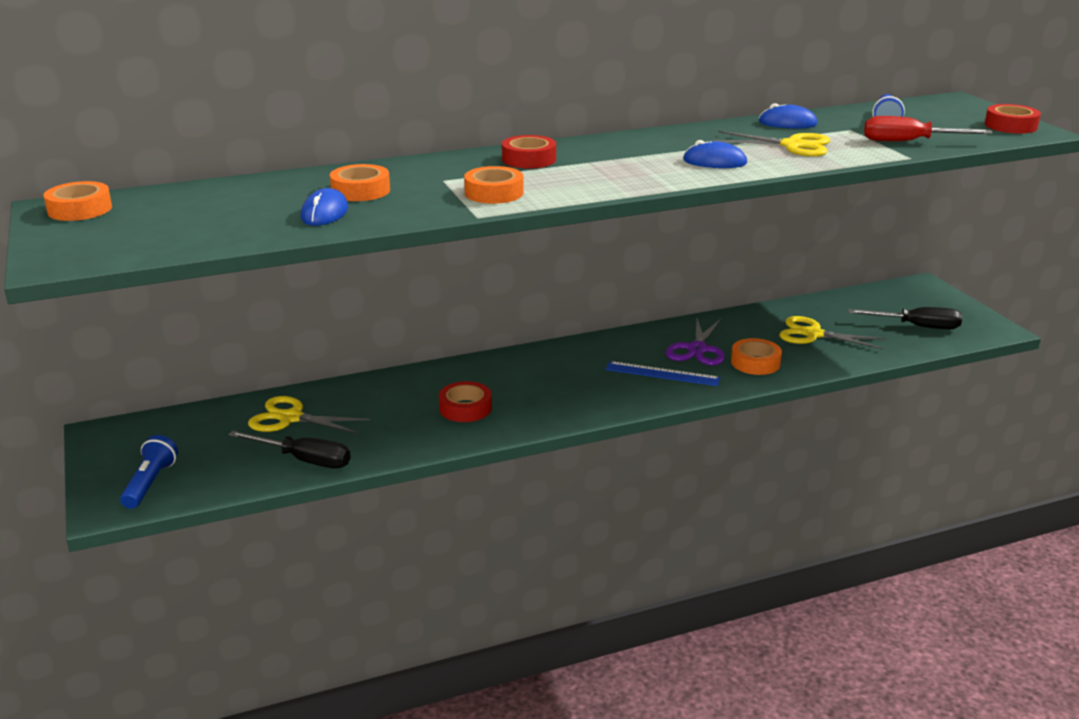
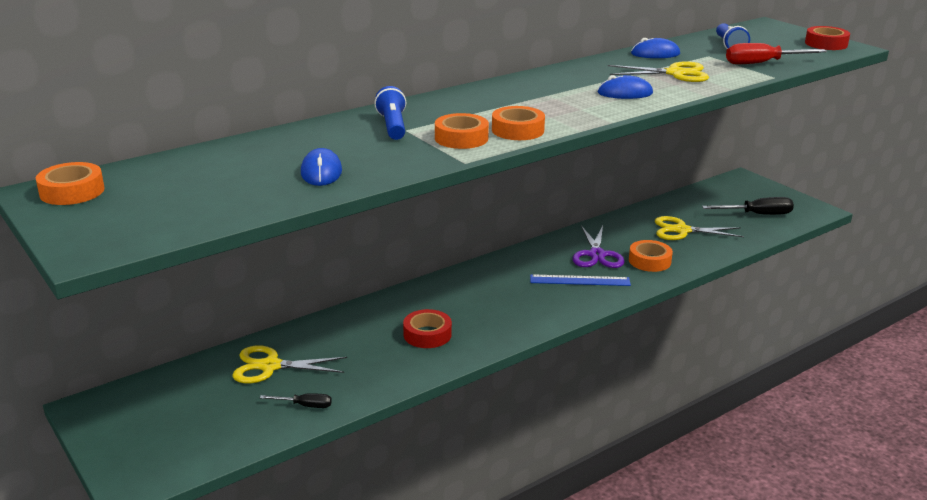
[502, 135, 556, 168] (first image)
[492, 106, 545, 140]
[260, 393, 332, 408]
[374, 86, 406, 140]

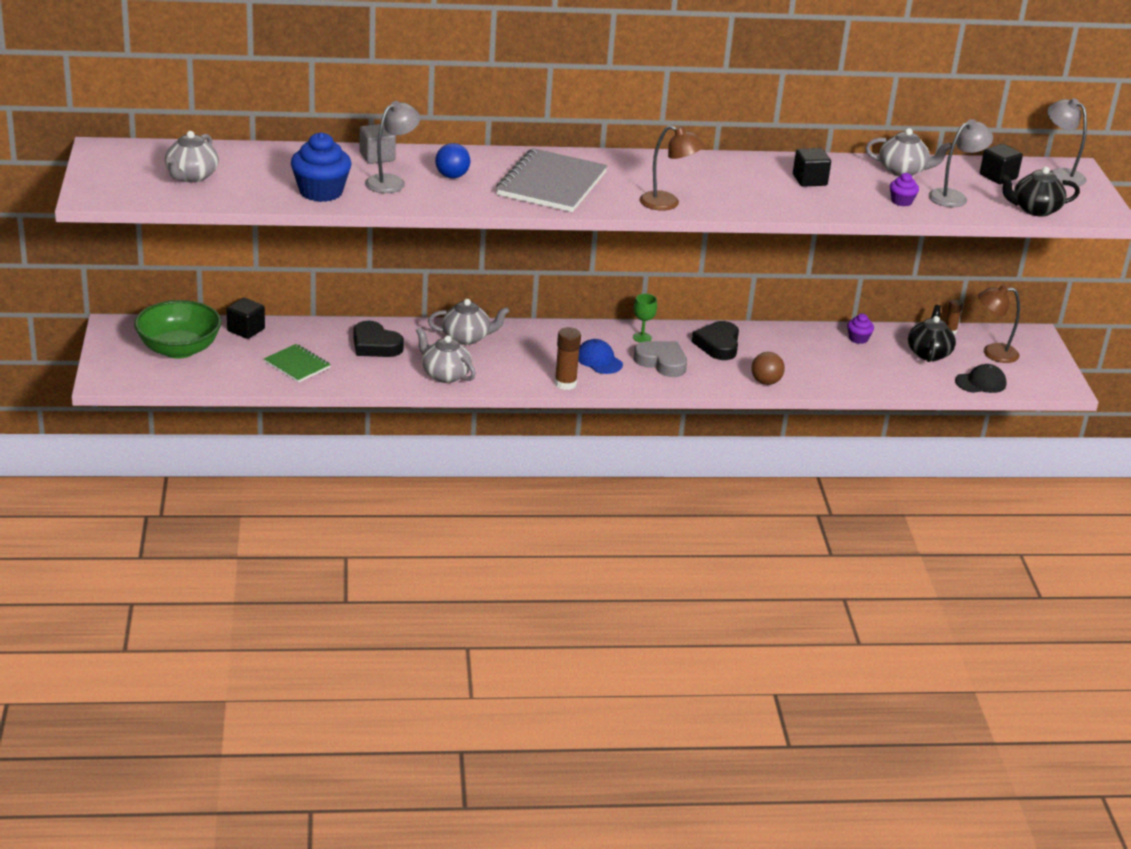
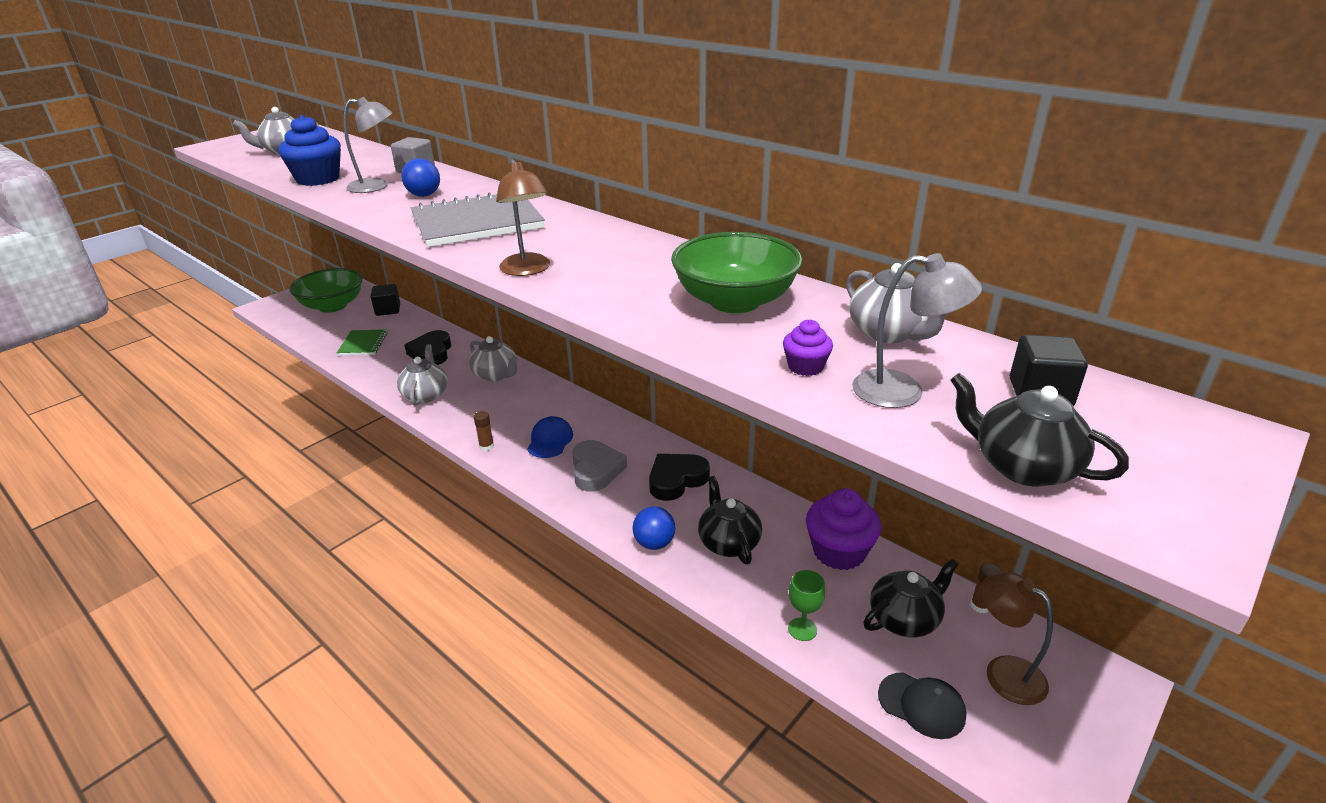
[1047, 98, 1087, 186] (first image)
[671, 232, 802, 313]
[788, 570, 825, 641]
[806, 488, 881, 570]
[474, 411, 494, 451]
[632, 506, 675, 550]
[698, 476, 762, 565]

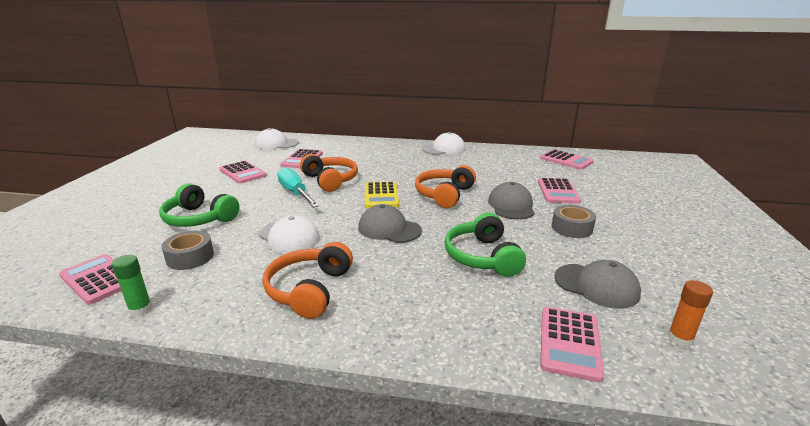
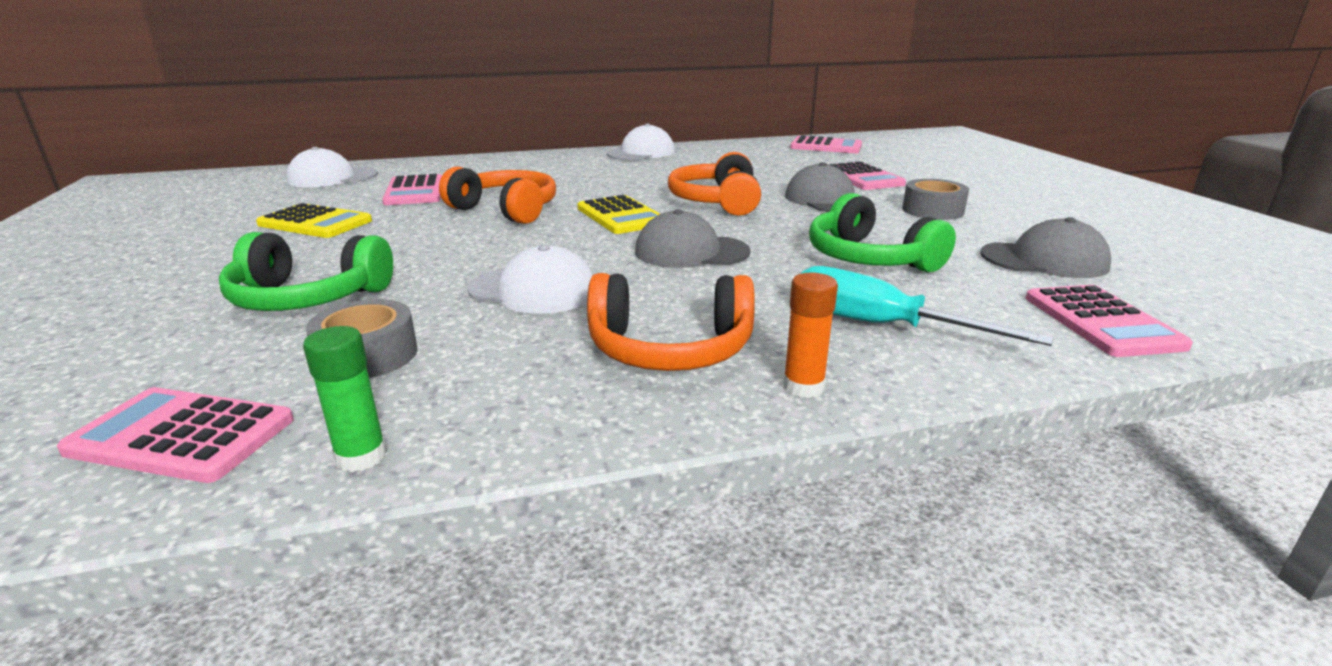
[256, 203, 372, 238]
[801, 266, 1054, 346]
[587, 273, 755, 371]
[783, 273, 838, 398]

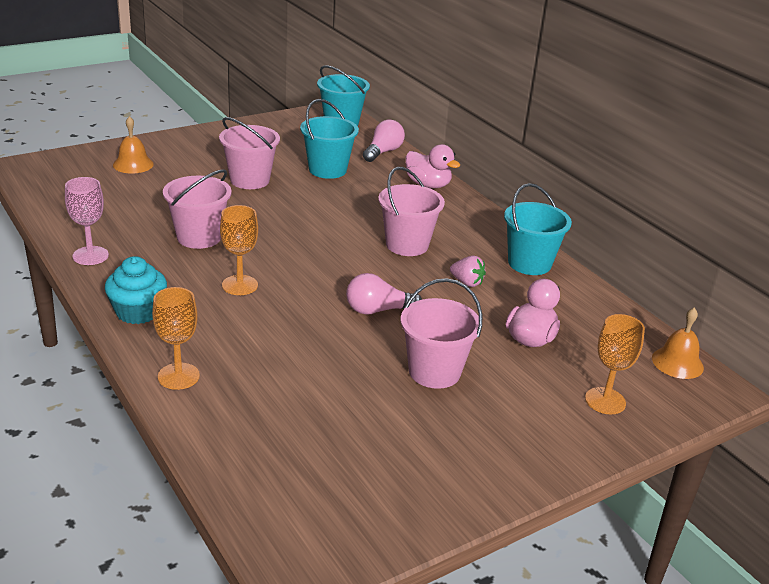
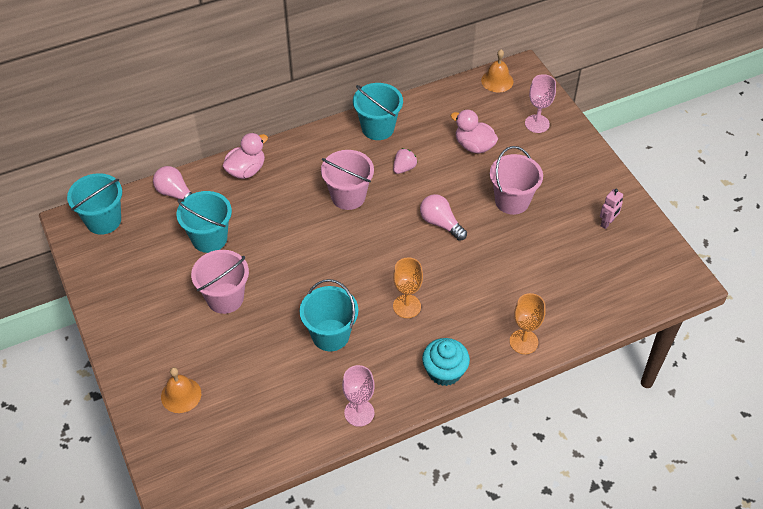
[300, 279, 358, 351]
[420, 194, 467, 241]
[525, 74, 556, 133]
[600, 189, 623, 229]

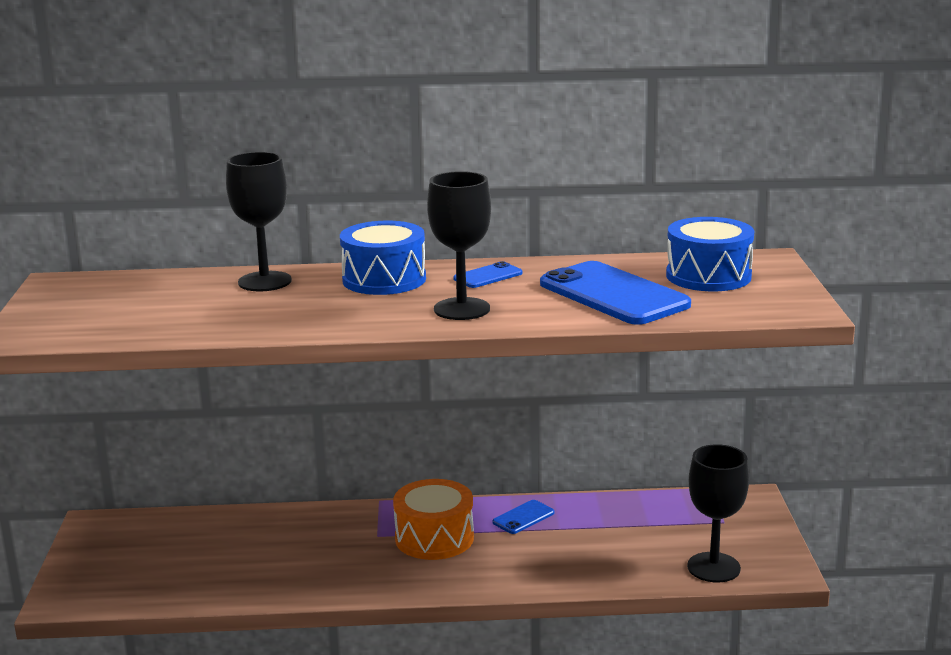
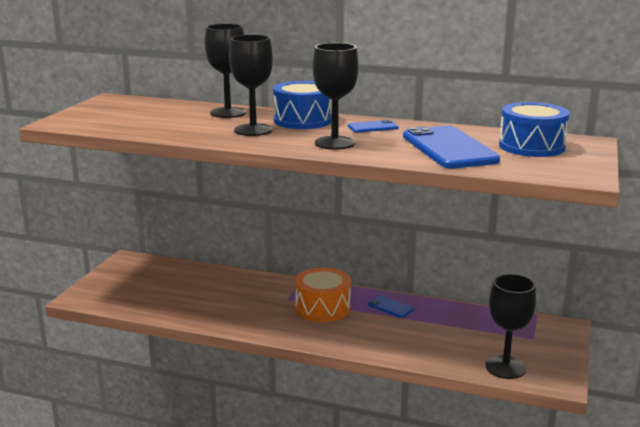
[368, 295, 414, 318]
[229, 35, 273, 136]

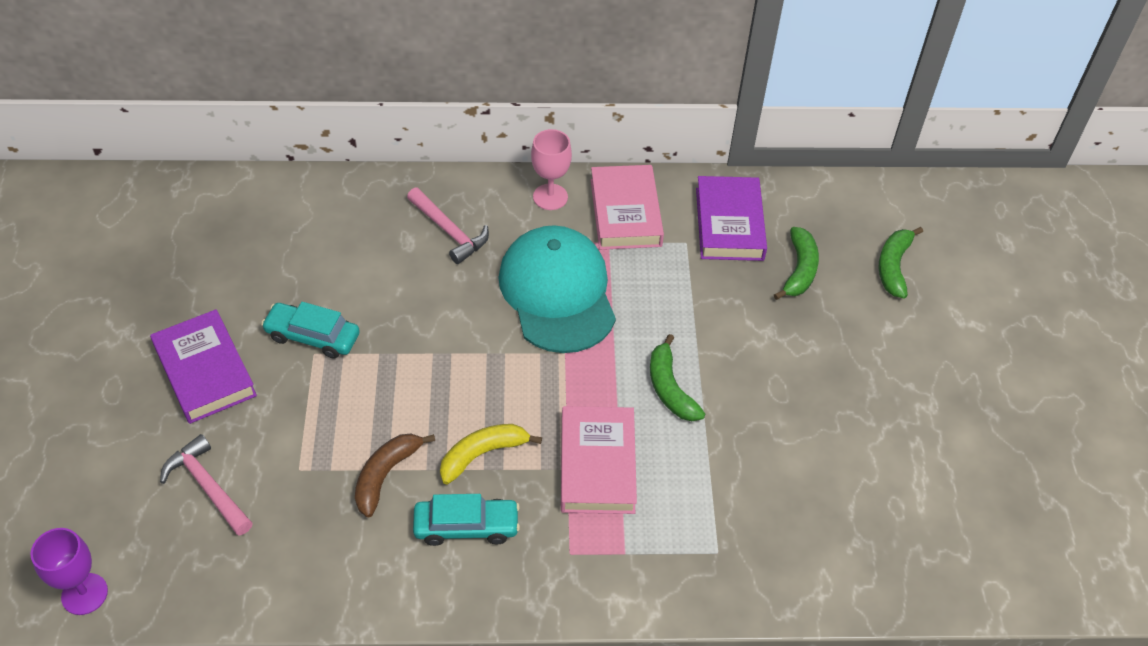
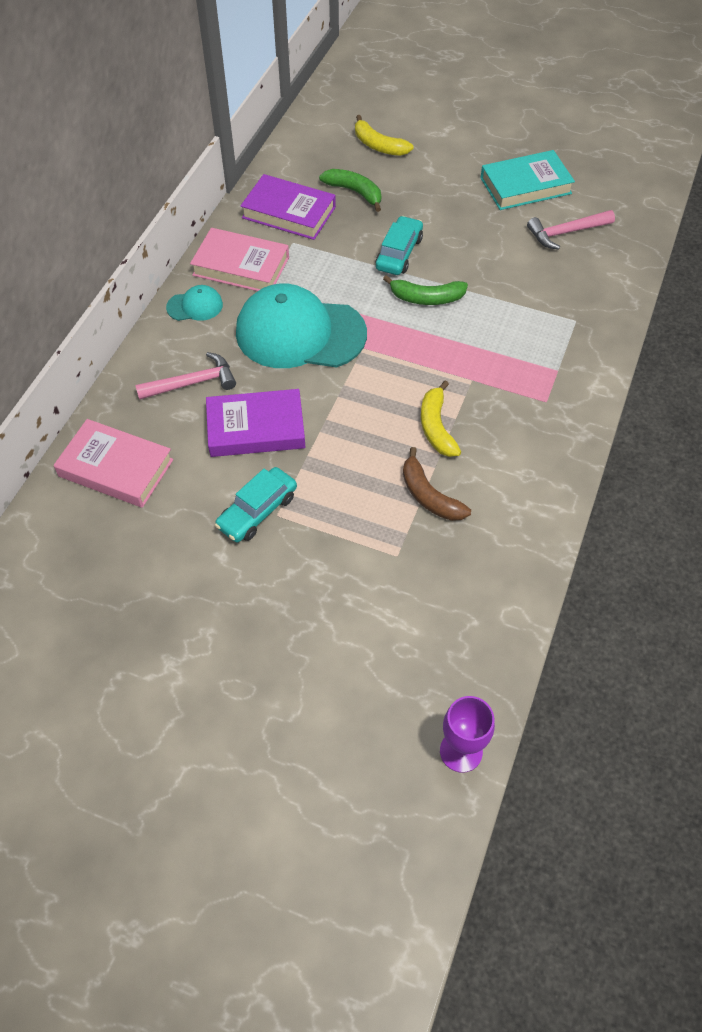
[166, 285, 223, 321]
[355, 115, 414, 156]
[206, 389, 305, 457]
[54, 419, 173, 508]
[527, 210, 615, 250]
[376, 216, 423, 275]
[480, 150, 575, 210]

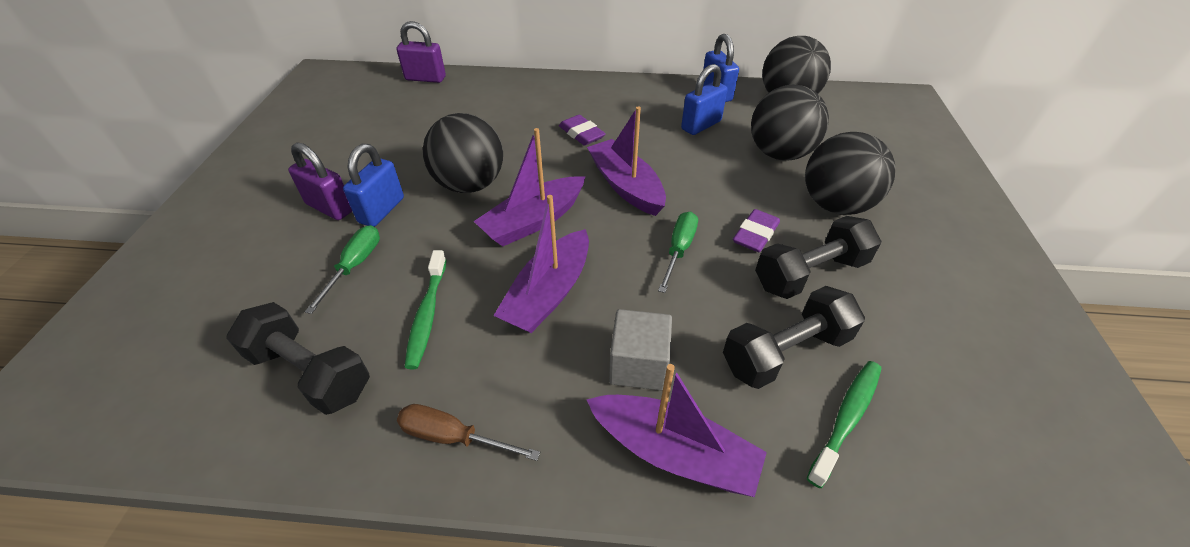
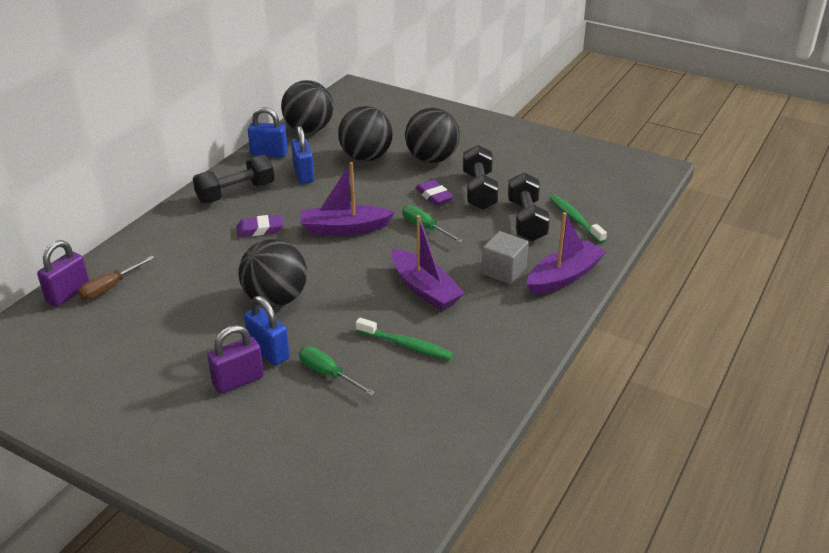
[474, 128, 585, 246] (first image)
[193, 154, 274, 204]
[78, 256, 155, 300]

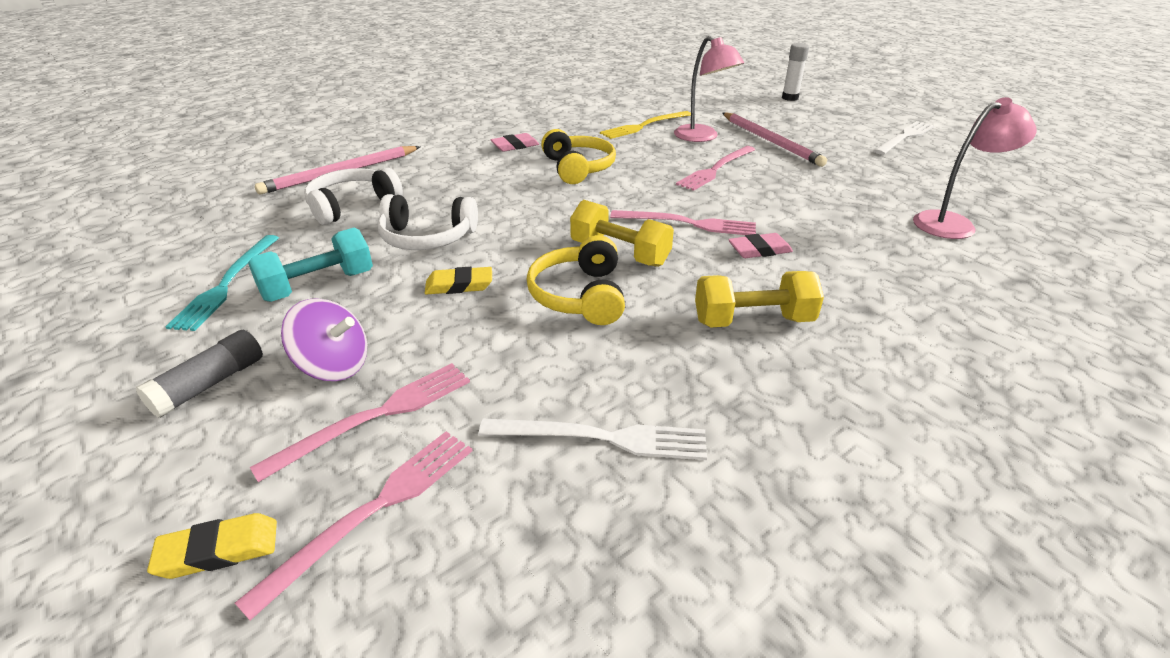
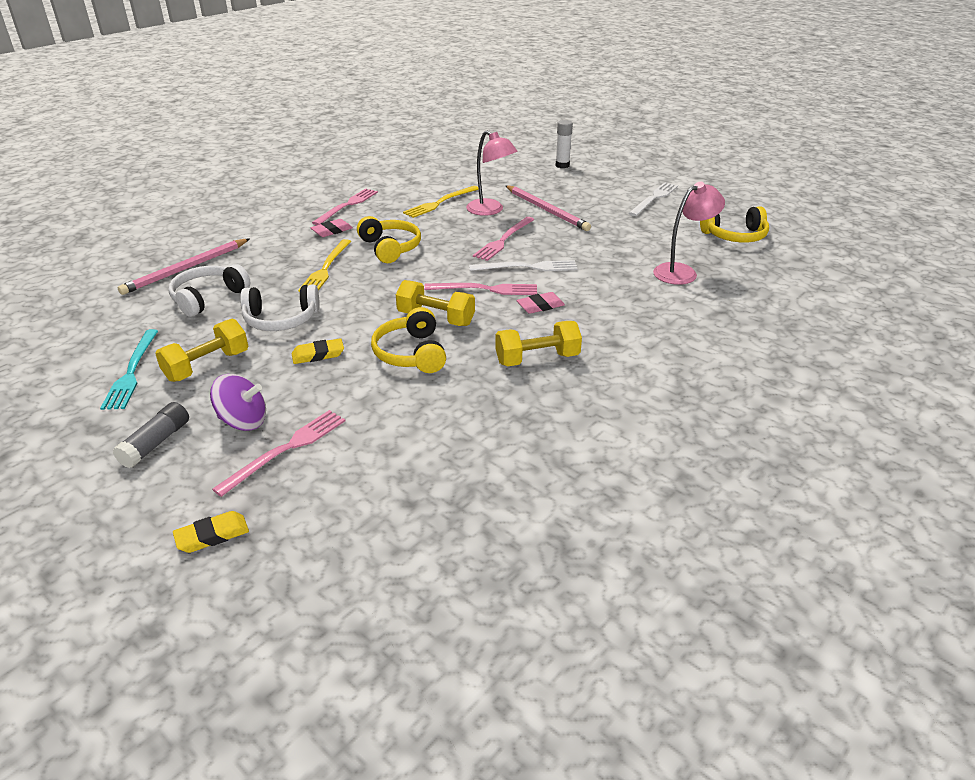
[155, 319, 248, 382]
[469, 260, 578, 271]
[312, 188, 378, 225]
[700, 206, 769, 242]
[298, 239, 351, 292]

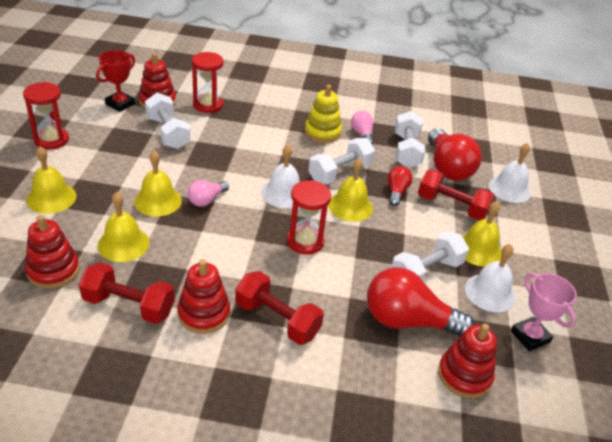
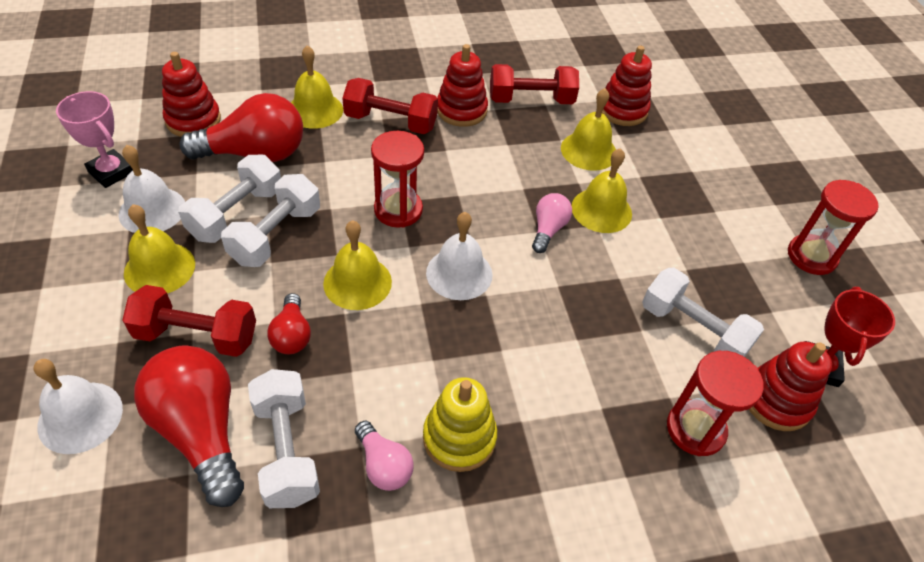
[221, 174, 320, 267]
[291, 45, 343, 129]

